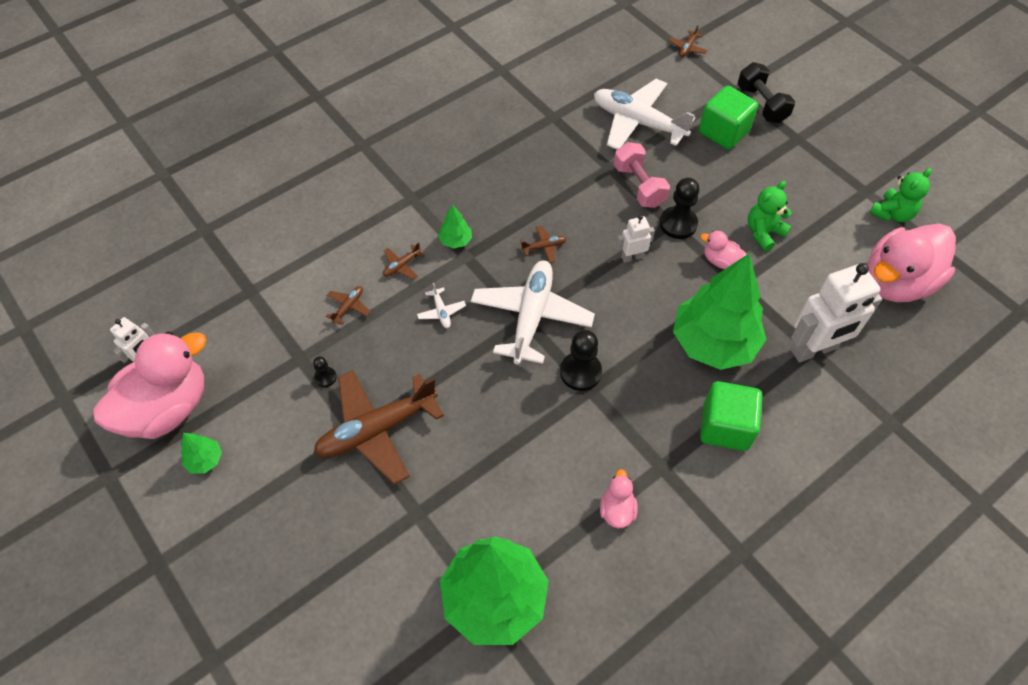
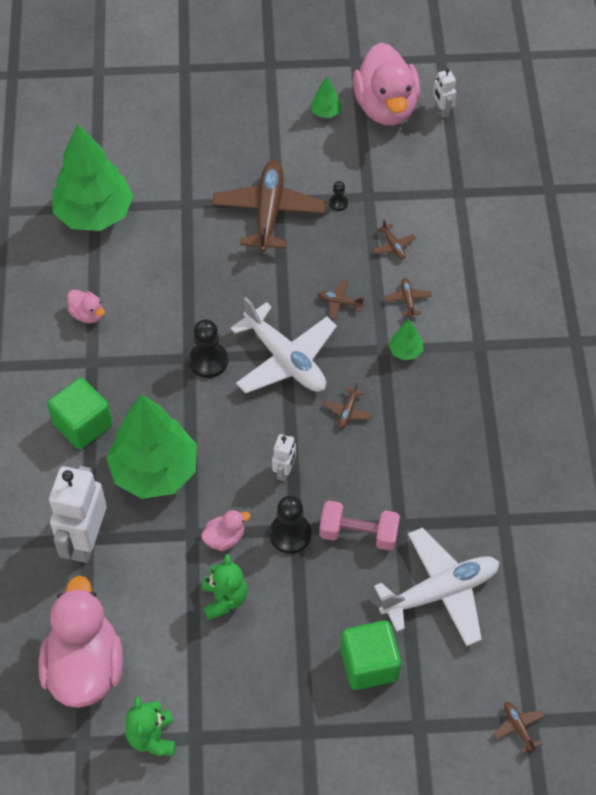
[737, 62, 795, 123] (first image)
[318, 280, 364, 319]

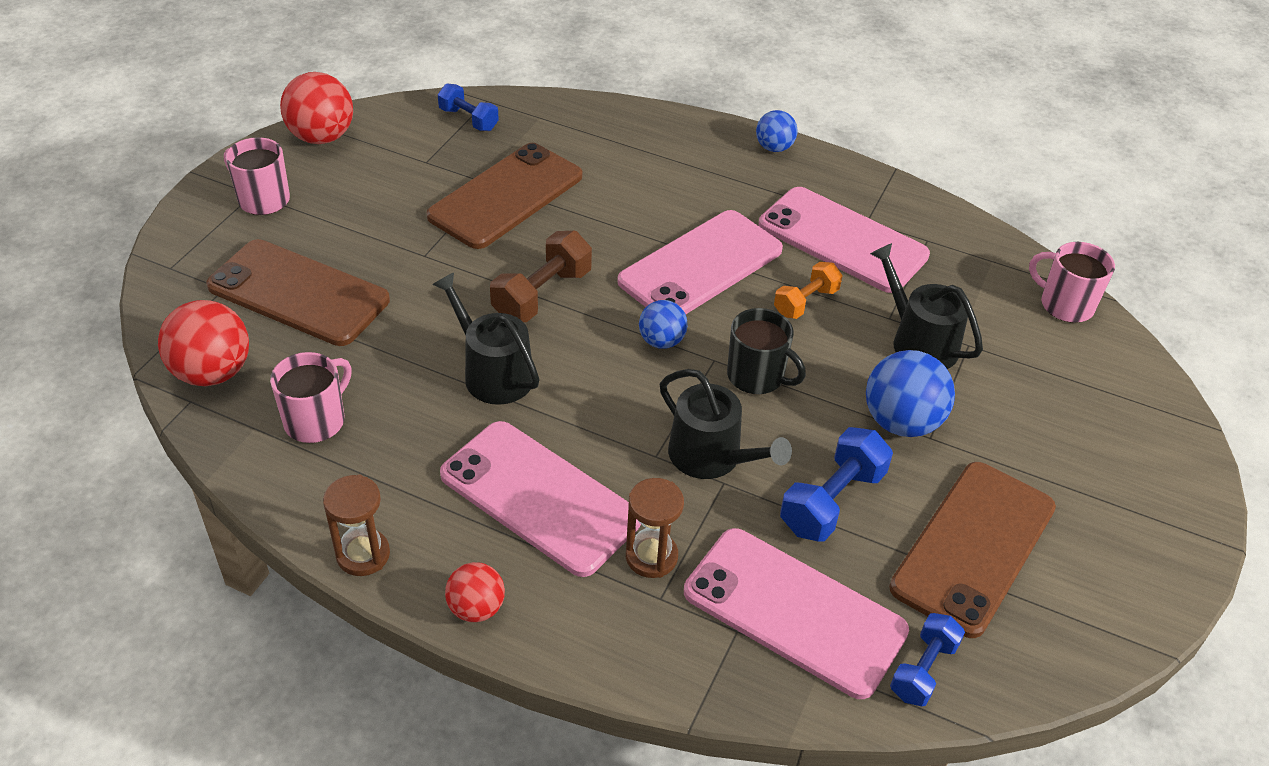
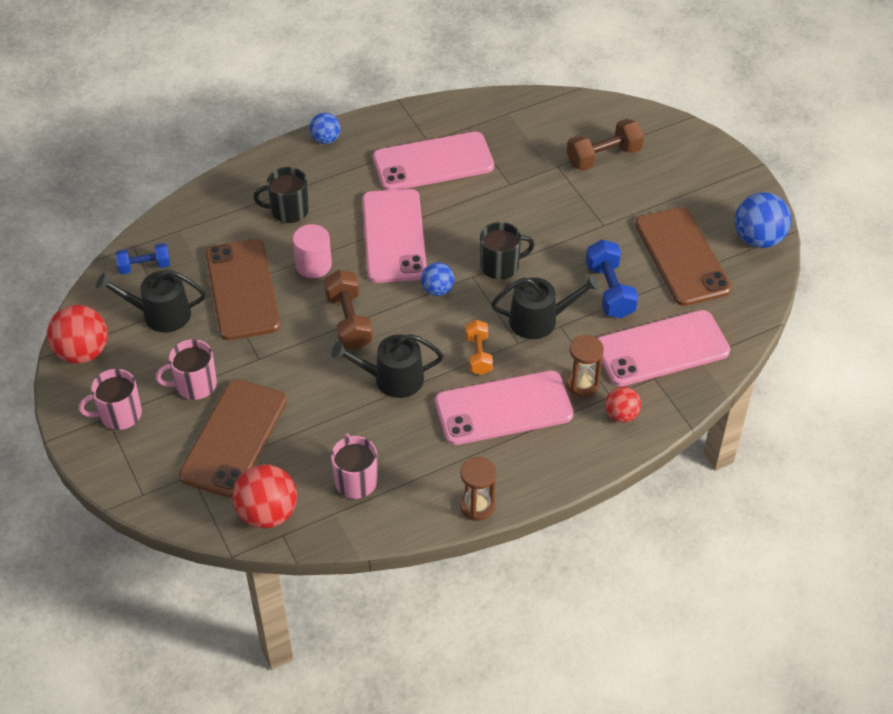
[179, 379, 287, 498]
[155, 339, 217, 400]
[96, 270, 206, 333]
[465, 320, 493, 375]
[735, 192, 791, 248]
[605, 387, 641, 423]
[890, 613, 965, 706] (first image)
[567, 119, 644, 171]
[253, 167, 309, 223]
[293, 224, 332, 278]

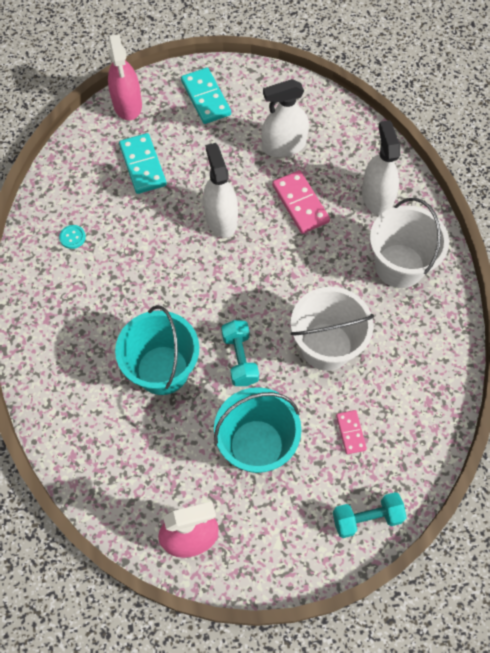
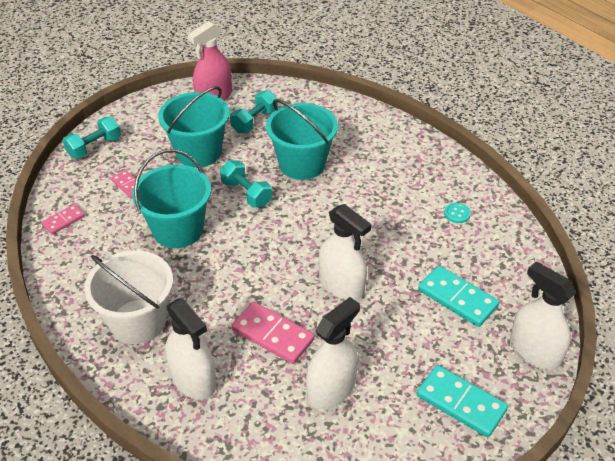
[510, 261, 576, 370]
[132, 149, 211, 248]
[230, 90, 278, 133]
[42, 204, 85, 234]

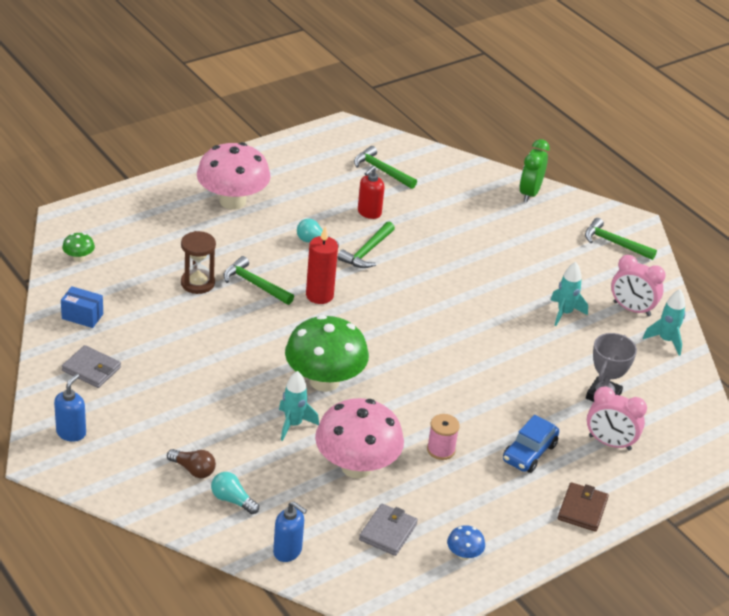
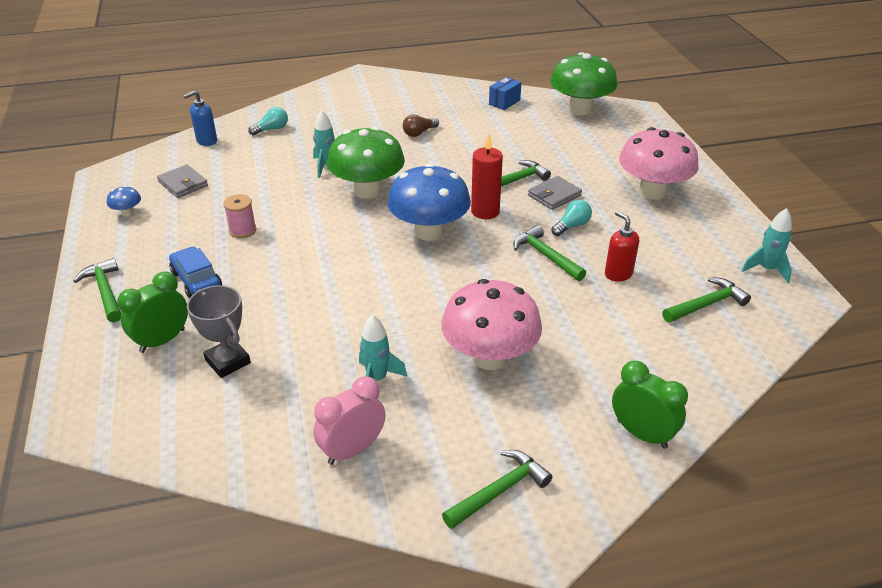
[181, 231, 216, 294] (first image)
[550, 52, 618, 115]
[741, 208, 792, 283]
[528, 176, 582, 210]
[54, 374, 86, 442] (first image)
[117, 271, 188, 353]
[441, 279, 542, 370]
[403, 114, 439, 137]
[73, 258, 121, 322]
[387, 163, 471, 241]

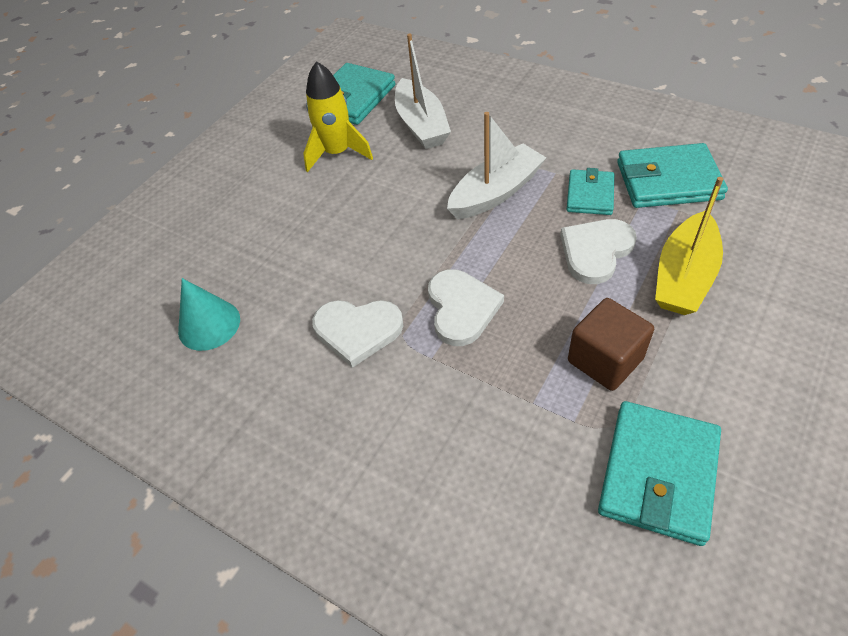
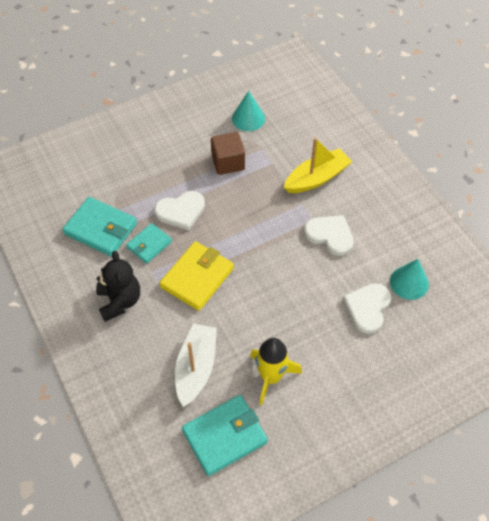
[159, 241, 234, 311]
[284, 138, 352, 193]
[342, 283, 391, 334]
[232, 91, 265, 131]
[96, 251, 140, 322]

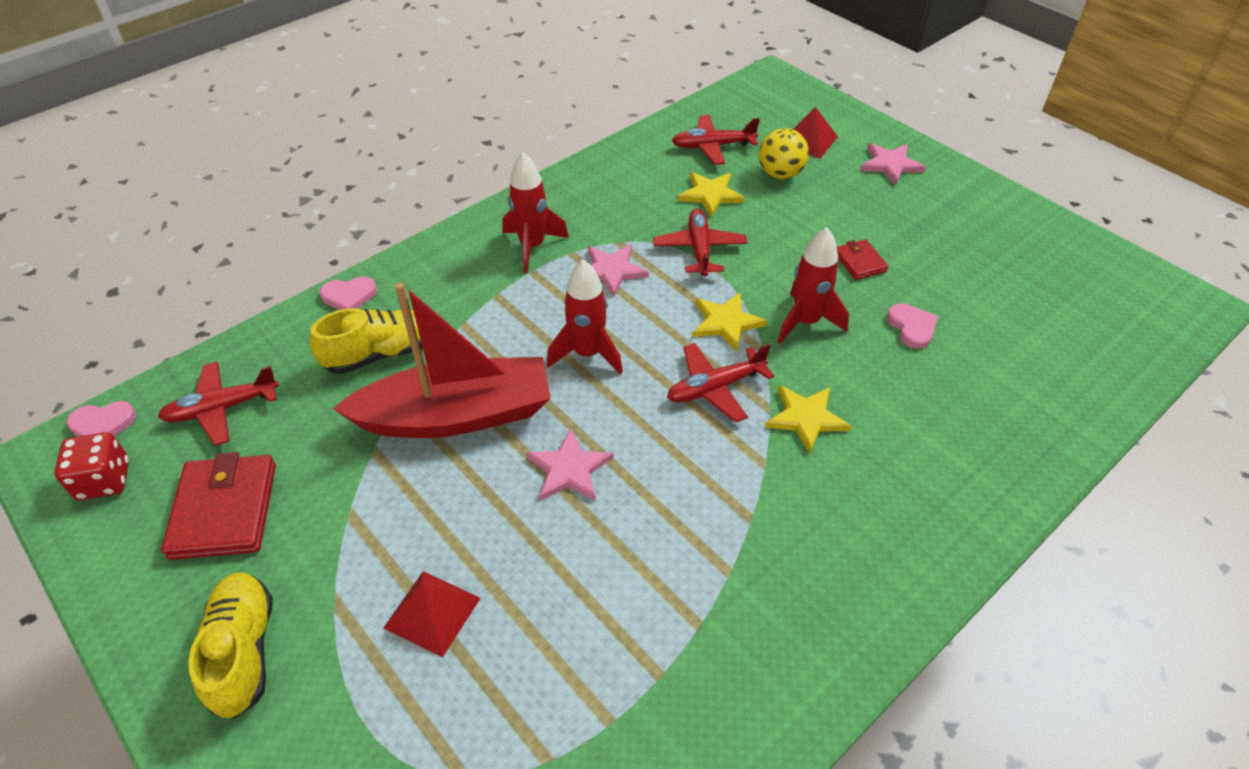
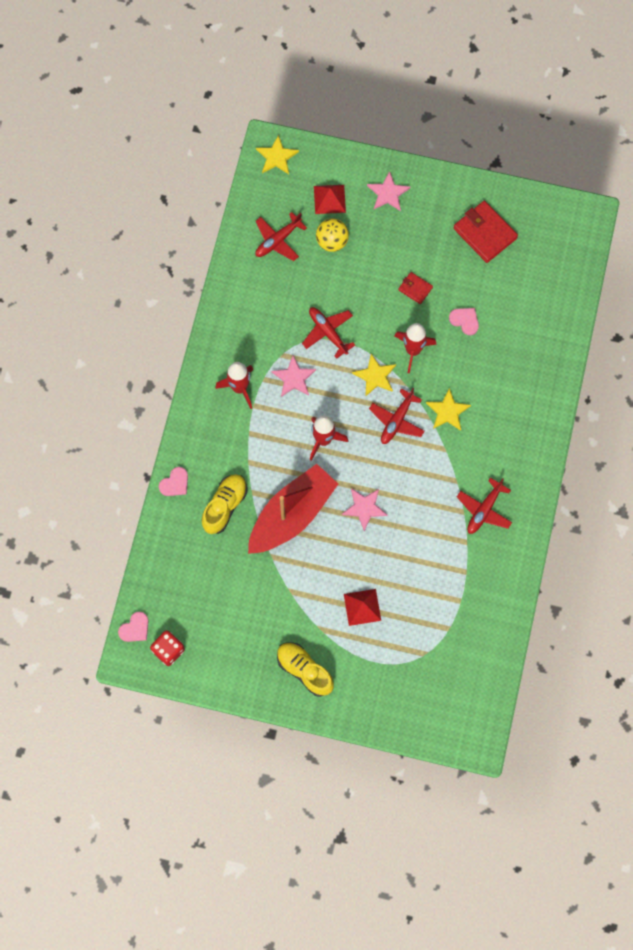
[256, 135, 299, 174]
[457, 478, 512, 534]
[453, 201, 518, 263]

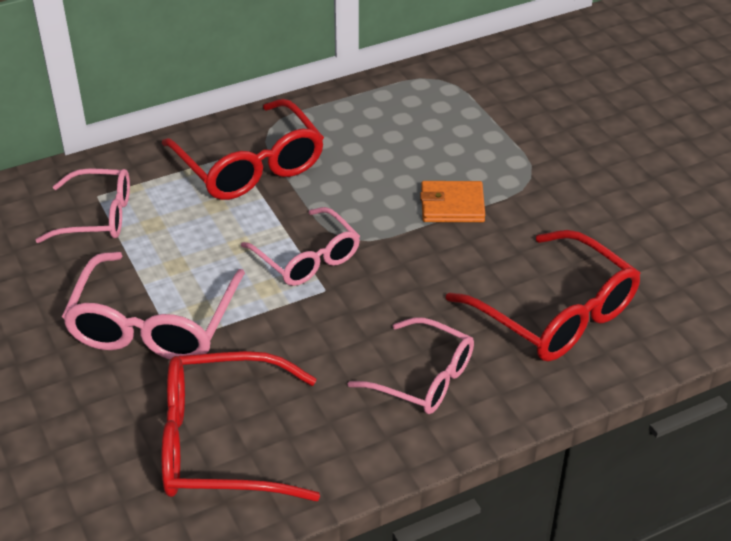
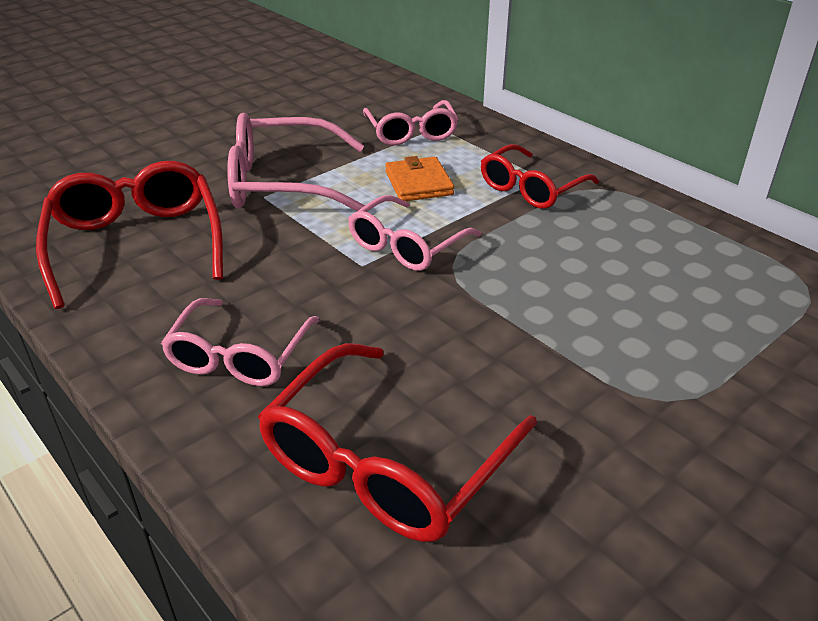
[481, 144, 599, 209]
[385, 156, 454, 201]

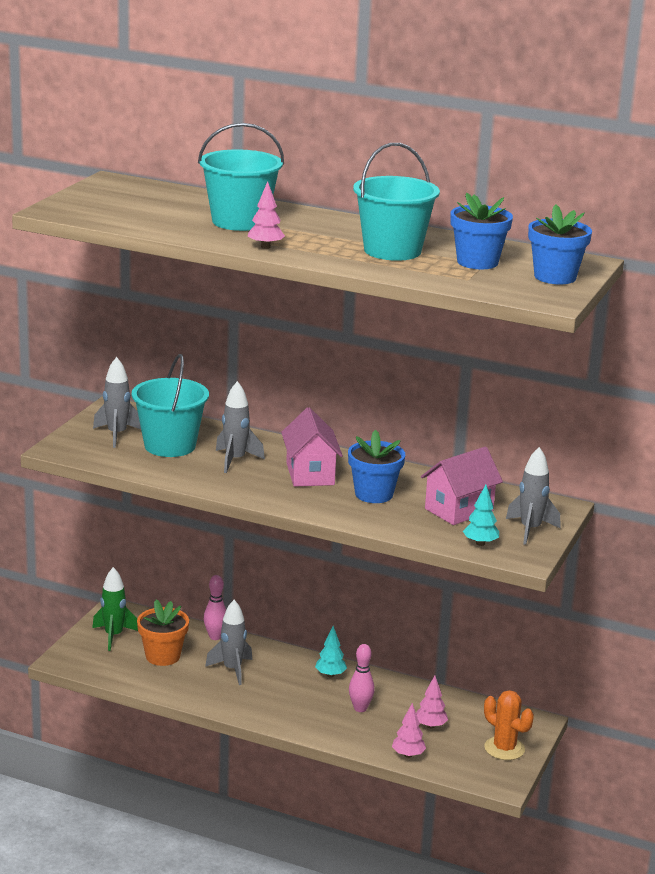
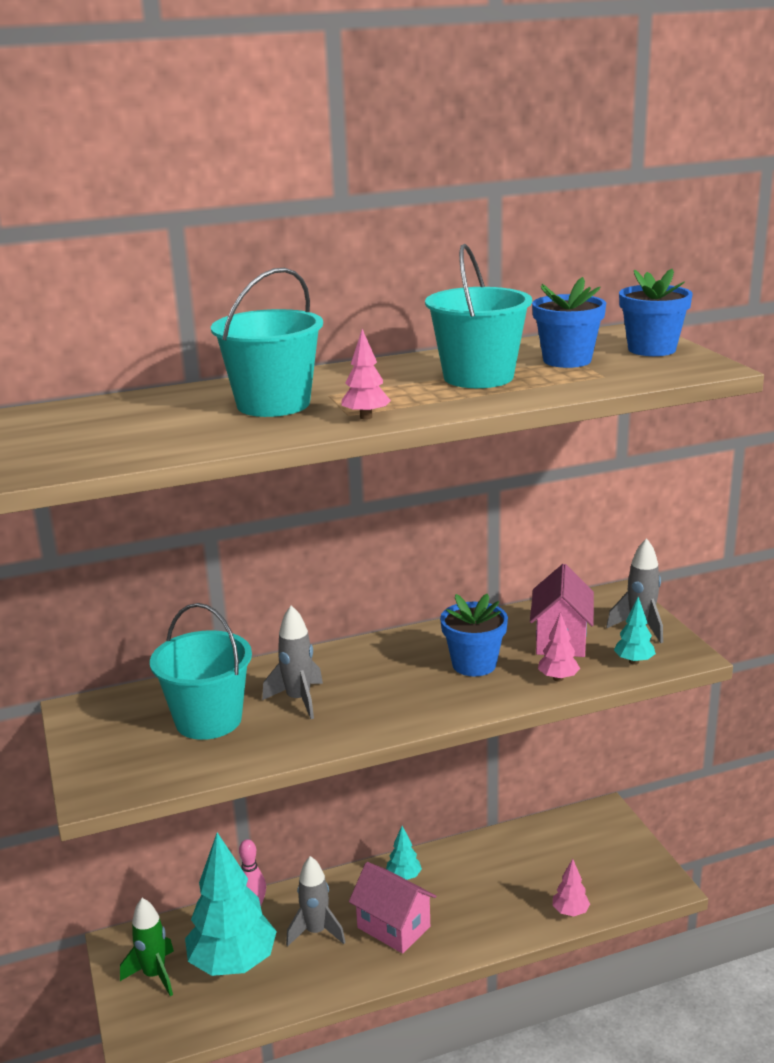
[93, 357, 141, 448] (first image)
[349, 862, 436, 954]
[185, 833, 277, 976]
[349, 644, 375, 712] (first image)
[538, 612, 580, 681]
[484, 690, 534, 760] (first image)

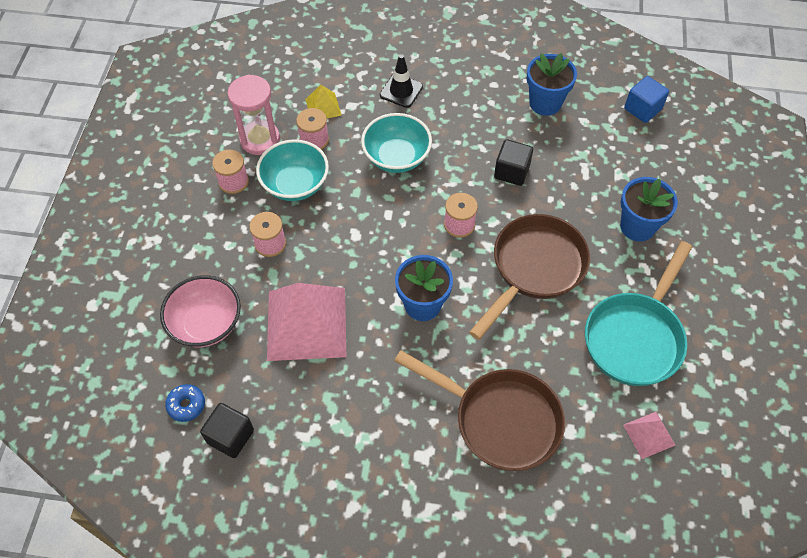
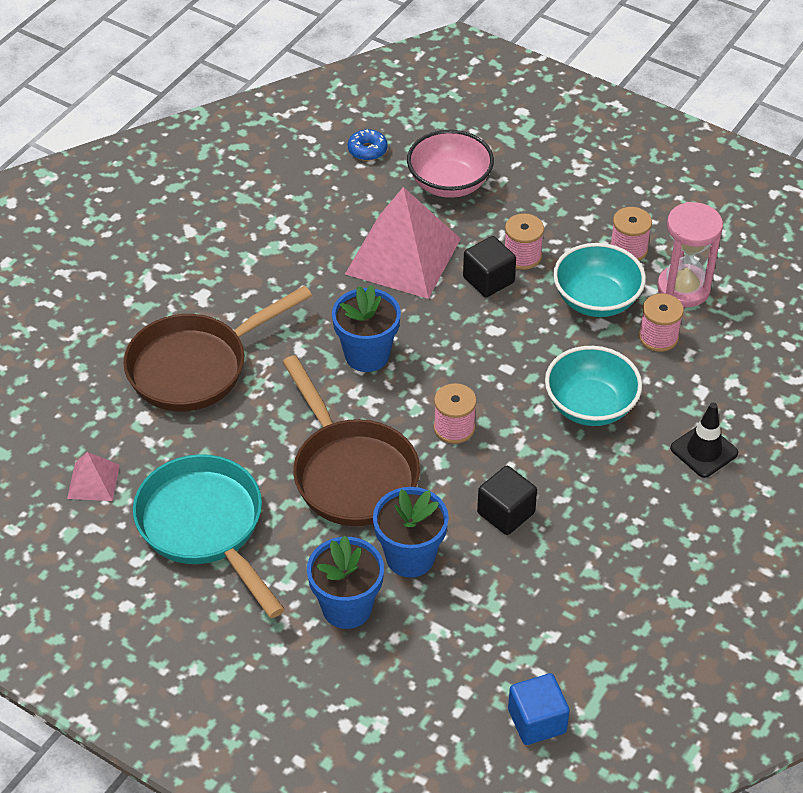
[373, 487, 449, 578]
[305, 85, 342, 118] (first image)
[463, 236, 516, 297]

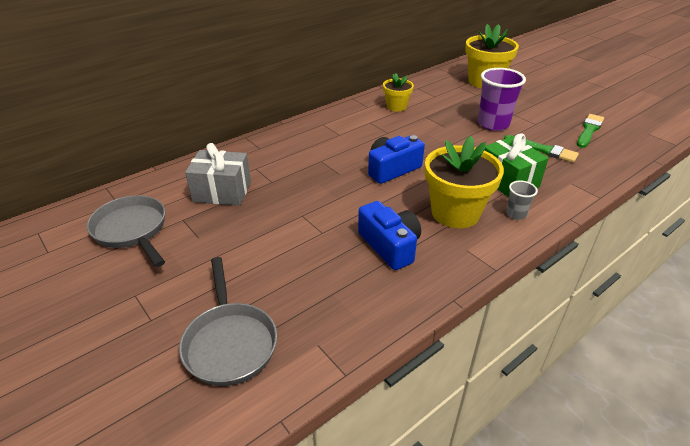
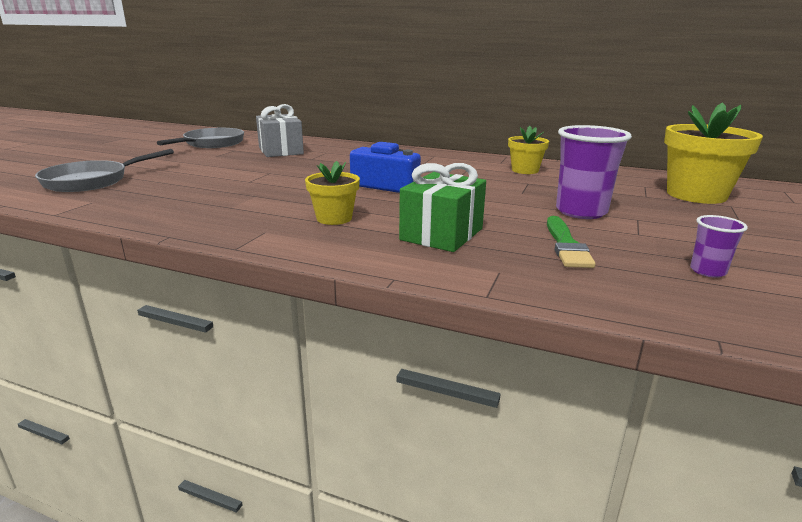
[690, 215, 748, 278]
[305, 161, 360, 225]
[506, 180, 538, 220] (first image)
[358, 201, 421, 270] (first image)

